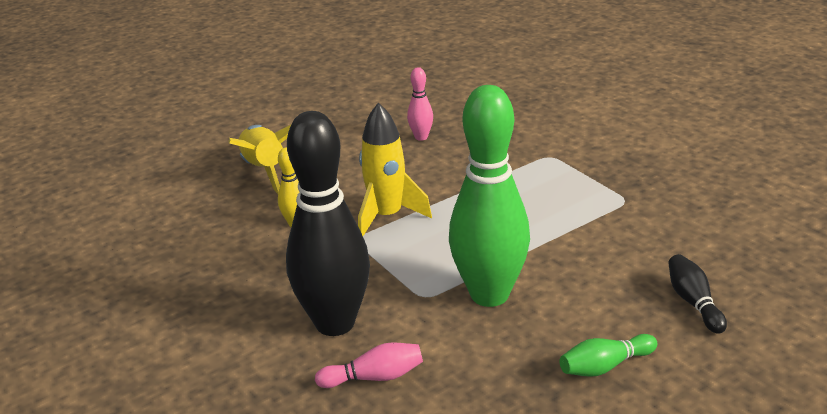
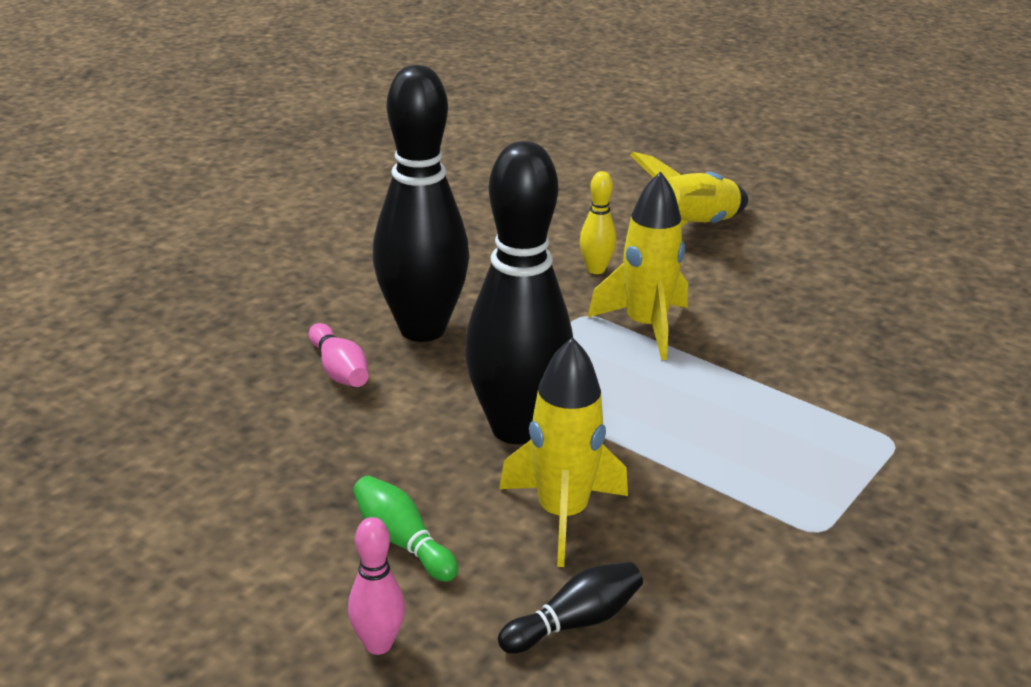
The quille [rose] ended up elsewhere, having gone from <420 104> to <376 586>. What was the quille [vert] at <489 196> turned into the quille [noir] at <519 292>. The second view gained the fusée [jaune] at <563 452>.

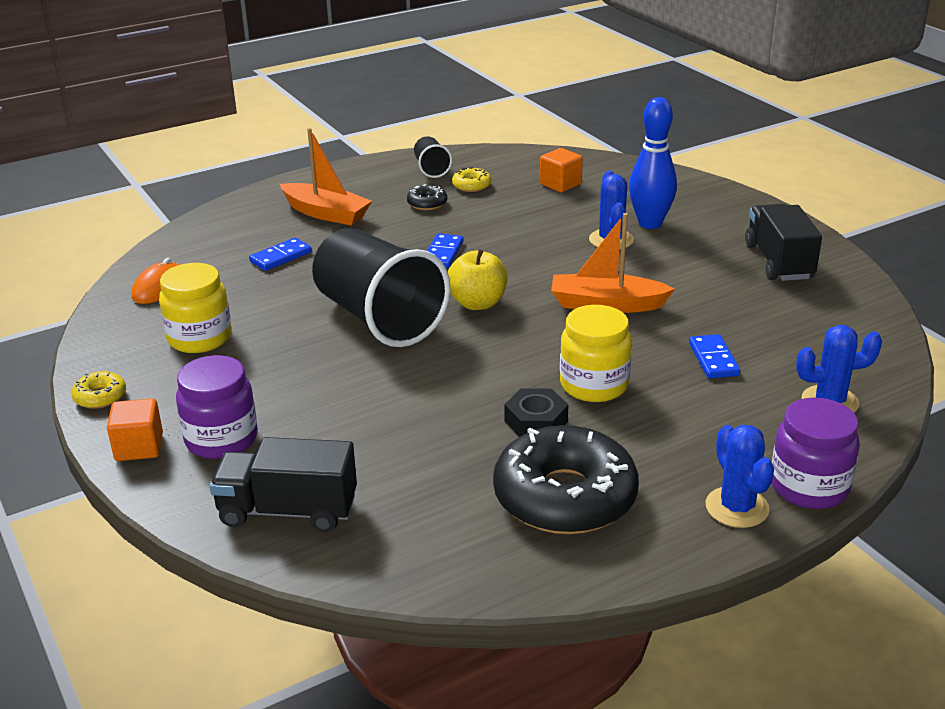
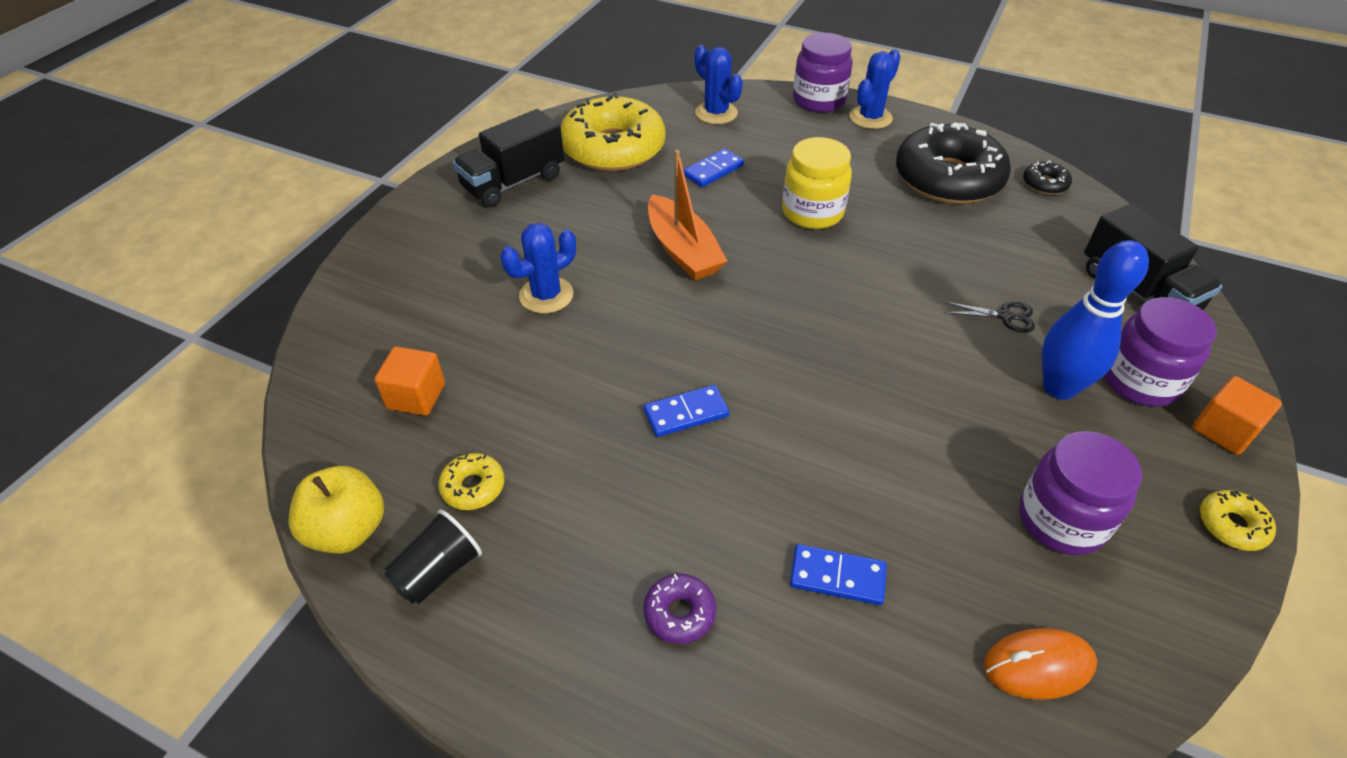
The pomme [jaune] ended up elsewhere, having gone from <478 279> to <336 510>. The second view gained the beignet [jaune] at <613 132>. Where the bateau [orange] stood at <326 177>, the beignet [violet] came to stand at <679 609>. The second view gained the ciseaux [noir] at <990 317>. What was the bocal [jaune] at <195 308> turned into the bocal [violet] at <1080 493>. The beignet [noir] ended up elsewhere, having gone from <427 197> to <1047 177>. The quille [bleu] ended up elsewhere, having gone from <653 163> to <1095 320>. The second view lost the gobelet [noir] at <381 287>. The second view lost the écrou [noir] at <536 412>.

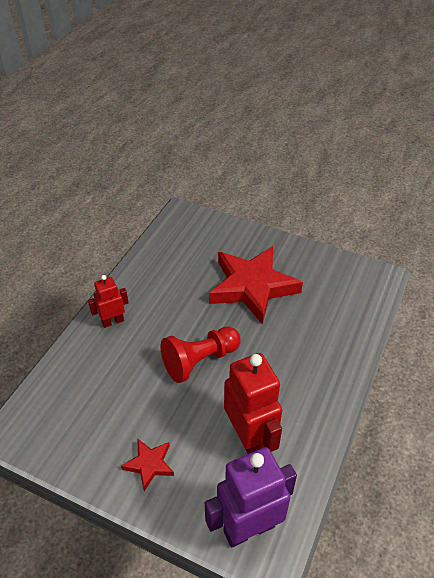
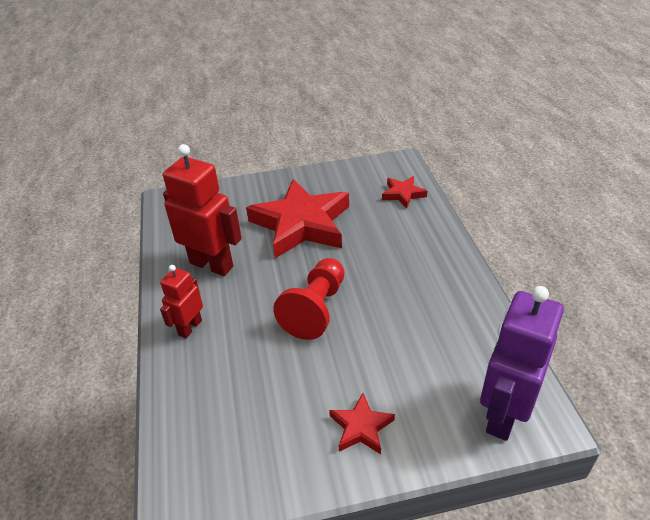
The robot [rouge] ended up elsewhere, having gone from <253 403> to <202 210>. The second view gained the étoile [rouge] at <404 192>.

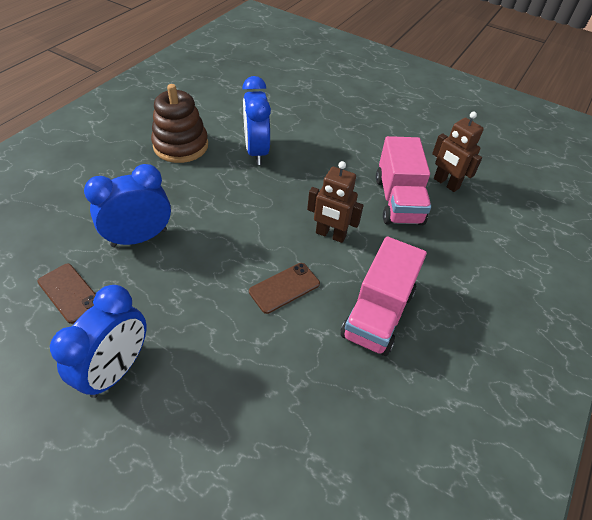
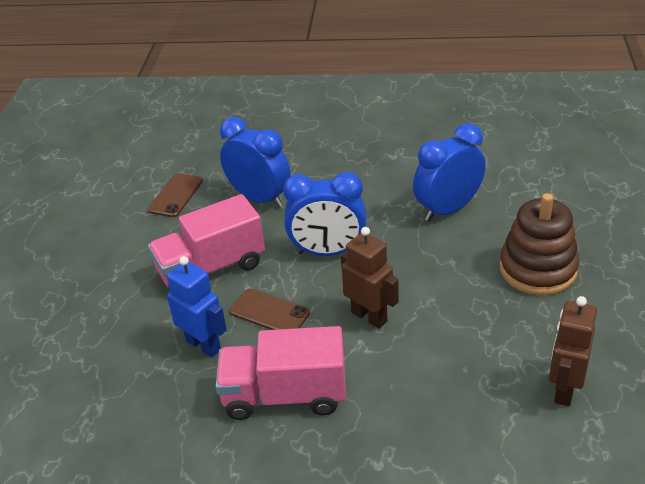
The camion [rose] ended up elsewhere, having gone from <403 180> to <206 241>. The second view gained the robot [bleu] at <197 306>. The réveil [bleu] ended up elsewhere, having gone from <98 341> to <324 214>. The robot [marron] at <335 202> ended up facing another way, 135 degrees clockwise from before. The jouet à empiler [marron] ended up elsewhere, having gone from <179 123> to <539 244>.

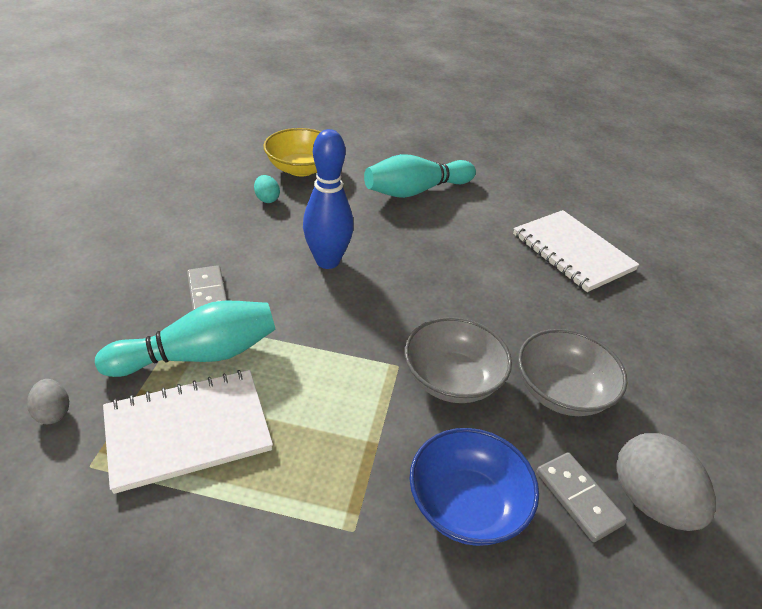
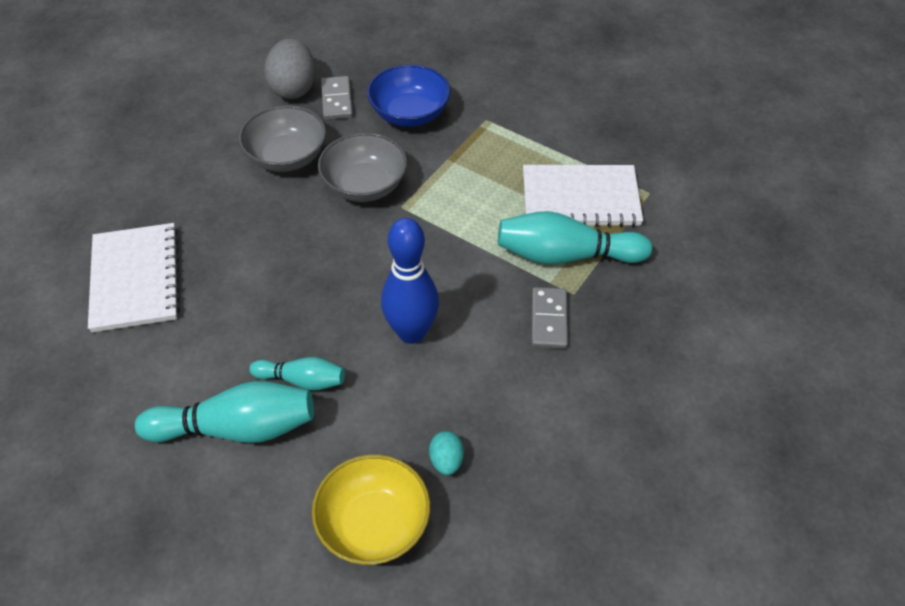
The second view gained the quille [turquoise] at <297 374>. The second view lost the œuf [gris] at <48 401>.

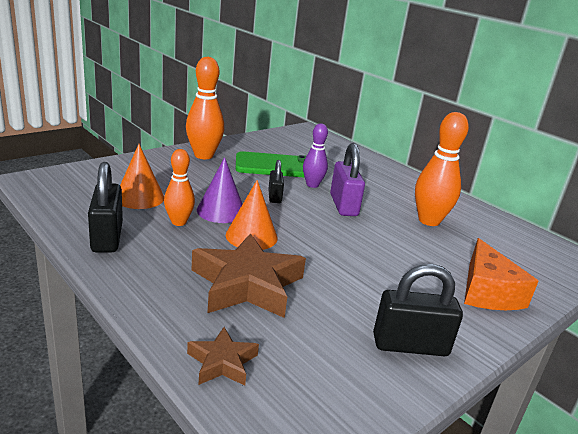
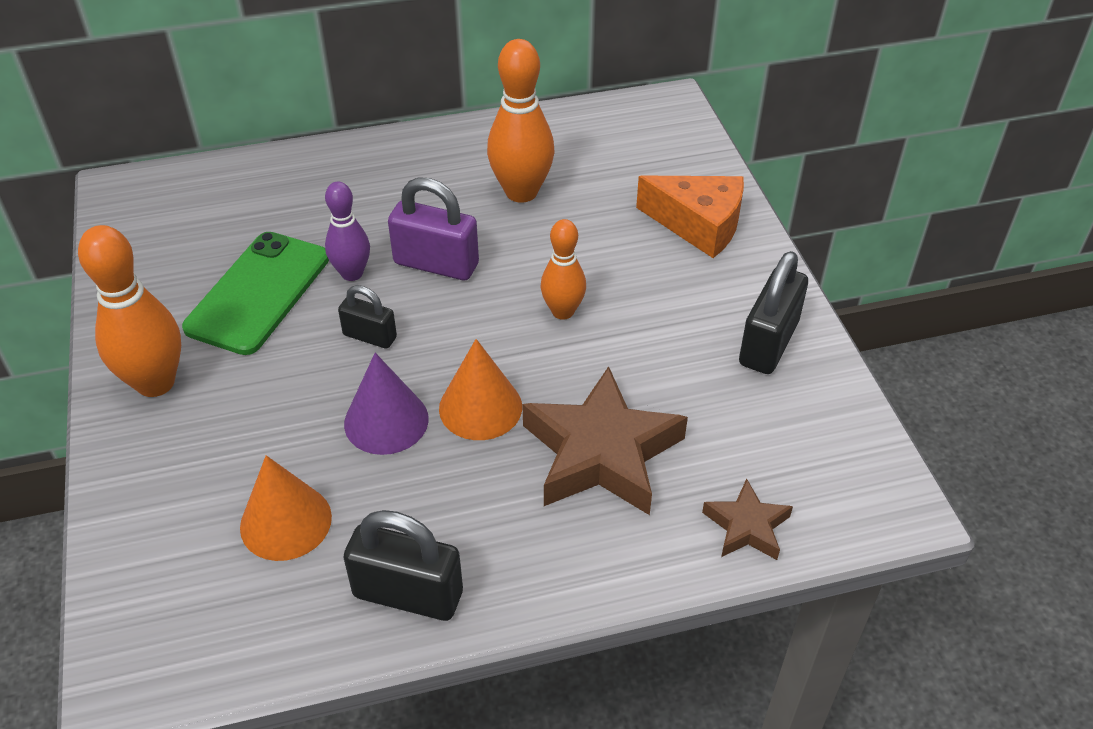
The quille [orange] ended up elsewhere, having gone from <179 187> to <563 269>.

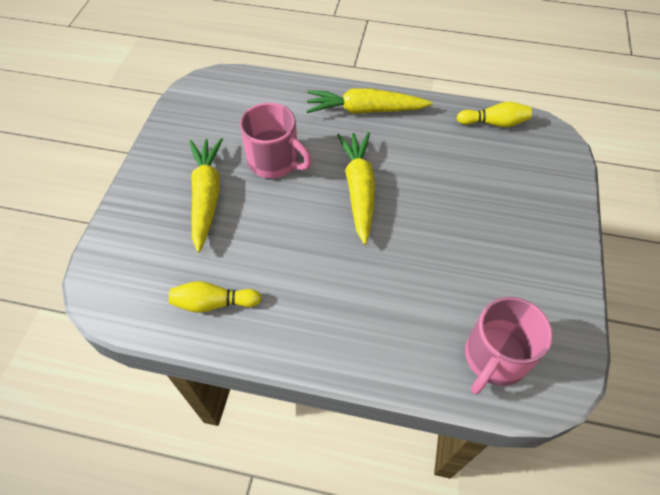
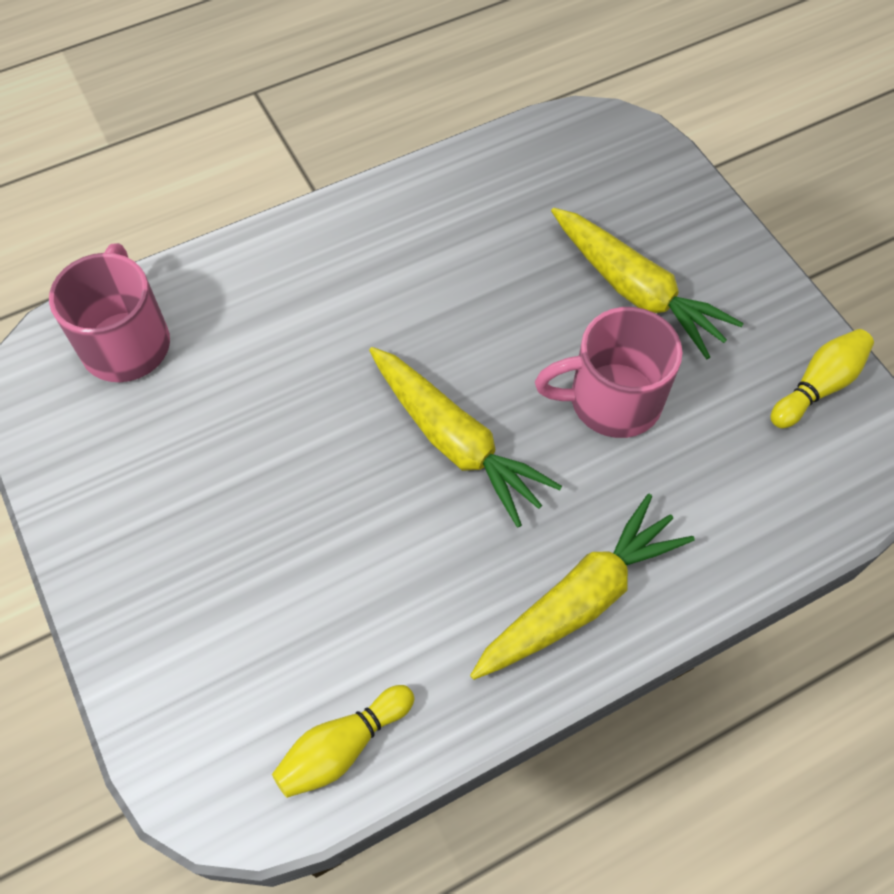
The quille [jaune] ended up elsewhere, having gone from <215 297> to <822 378>.

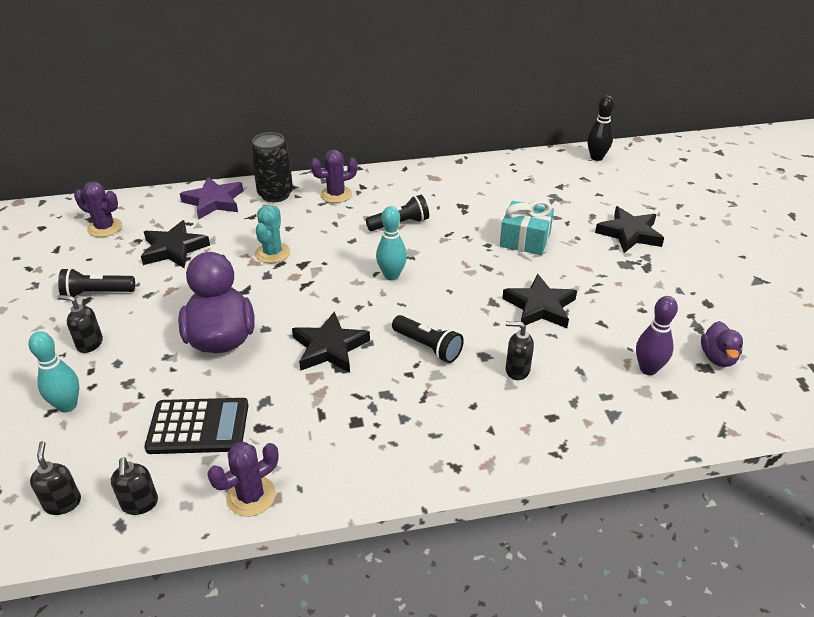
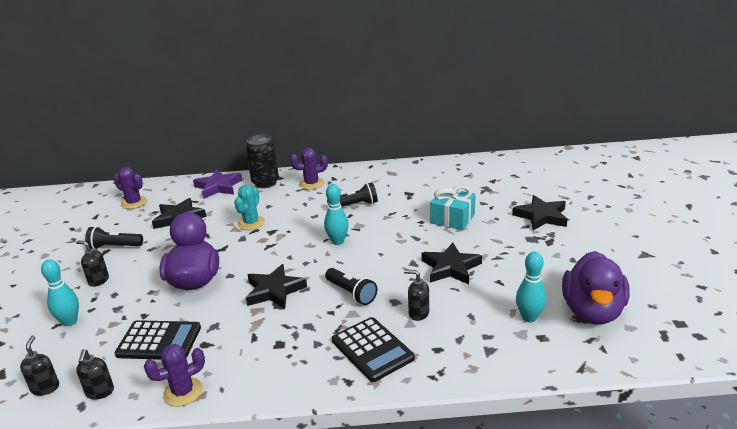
The second view gained the calculatrice [noir] at <373 349>. What was the quille [violet] at <657 335> turned into the quille [turquoise] at <531 287>. The size of the canard [violet] at <722 344> changed by a factor of 1.96. The second view lost the quille [noir] at <600 128>.

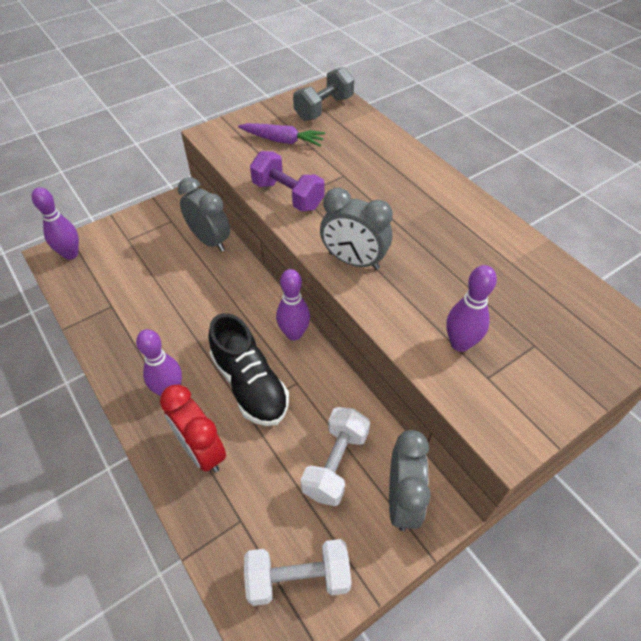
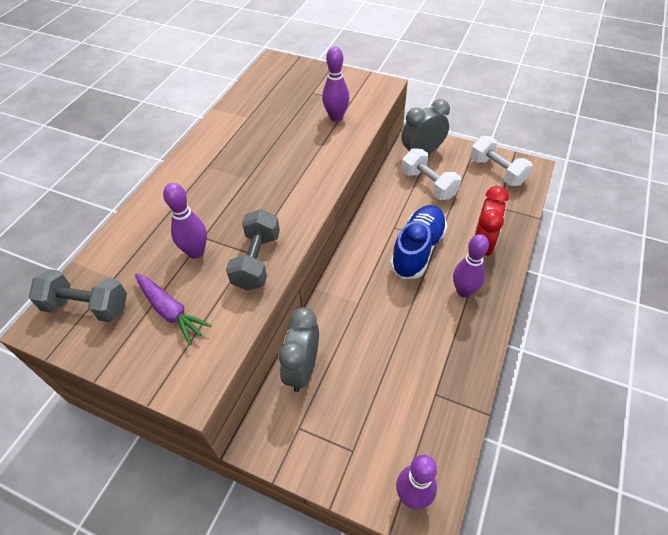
The carotte [violet] at <281 134> ended up facing another way, 150 degrees clockwise from before. The quille [violet] ended up elsewhere, having gone from <293 305> to <185 221>. What was the haltère [violet] at <287 181> turned into the haltère [gris] at <253 250>. What was the chaussure [noir] at <248 369> turned into the chaussure [bleu] at <418 242>. The haltère [blanc] at <335 456> ended up facing another way, 60 degrees clockwise from before. The second view lost the réveil [gris] at <356 229>.

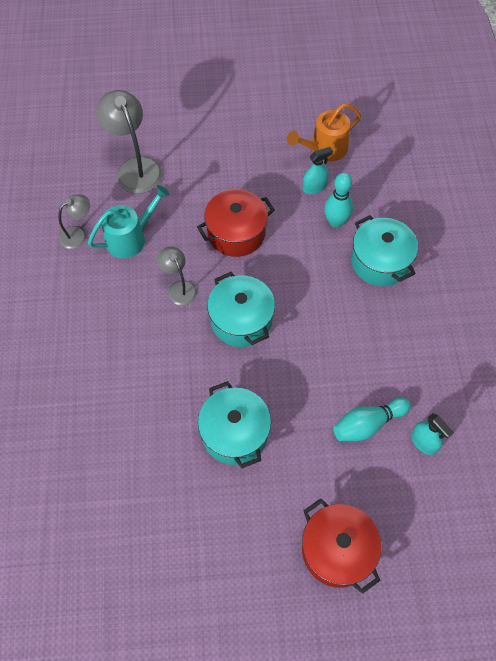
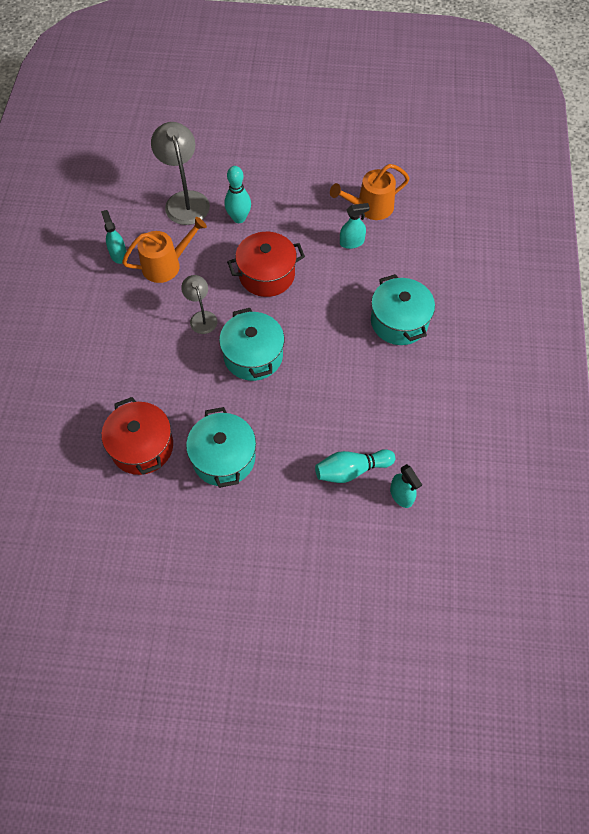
Where the lampe [gris] stood at <74 222>, the vaporisateur [turquoise] came to stand at <114 237>. The marmite [rouge] ended up elsewhere, having gone from <341 546> to <137 436>. What was the arrosoir [turquoise] at <129 221> turned into the arrosoir [orange] at <164 250>. The quille [turquoise] ended up elsewhere, having gone from <338 200> to <237 194>.

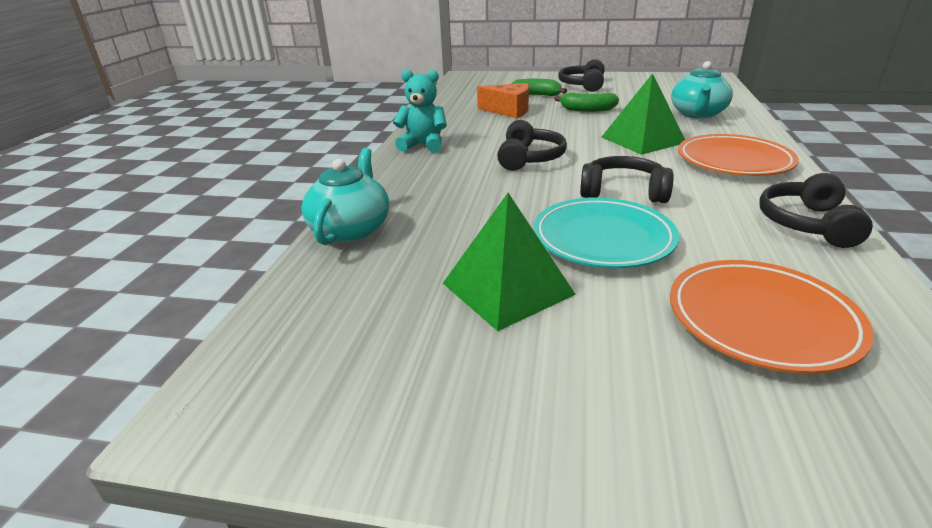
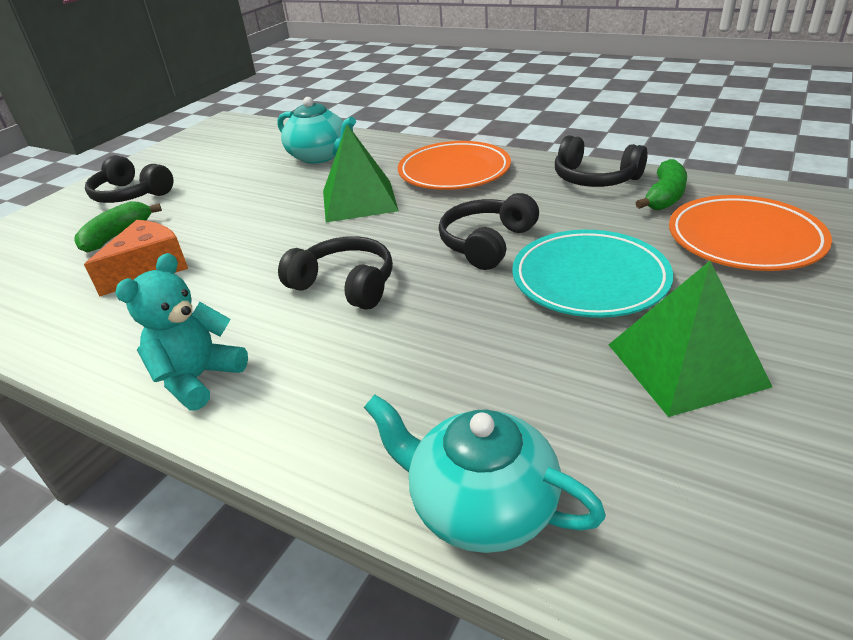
The banane [vert] ended up elsewhere, having gone from <587 102> to <661 184>.

